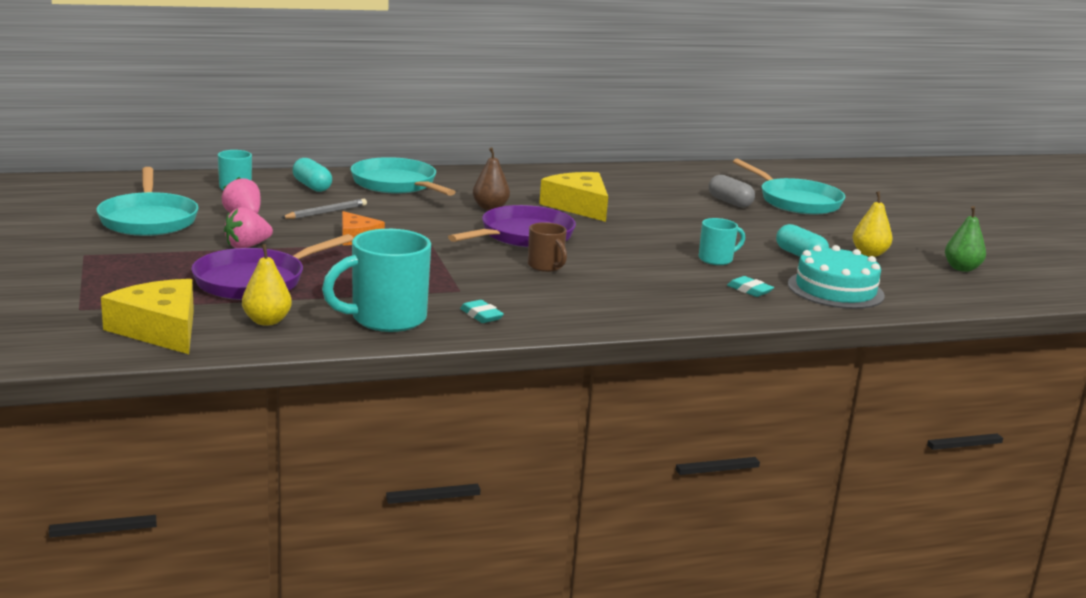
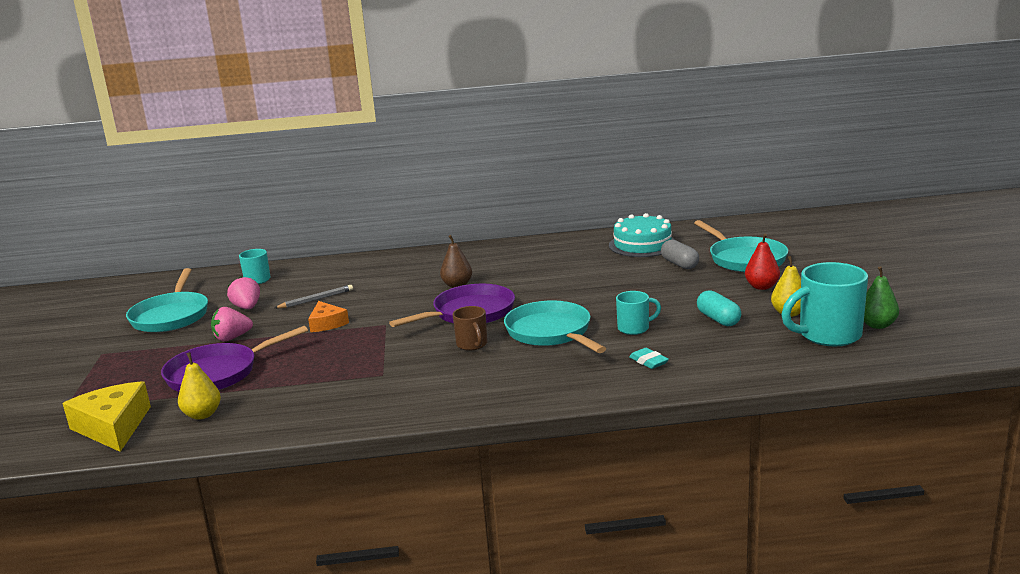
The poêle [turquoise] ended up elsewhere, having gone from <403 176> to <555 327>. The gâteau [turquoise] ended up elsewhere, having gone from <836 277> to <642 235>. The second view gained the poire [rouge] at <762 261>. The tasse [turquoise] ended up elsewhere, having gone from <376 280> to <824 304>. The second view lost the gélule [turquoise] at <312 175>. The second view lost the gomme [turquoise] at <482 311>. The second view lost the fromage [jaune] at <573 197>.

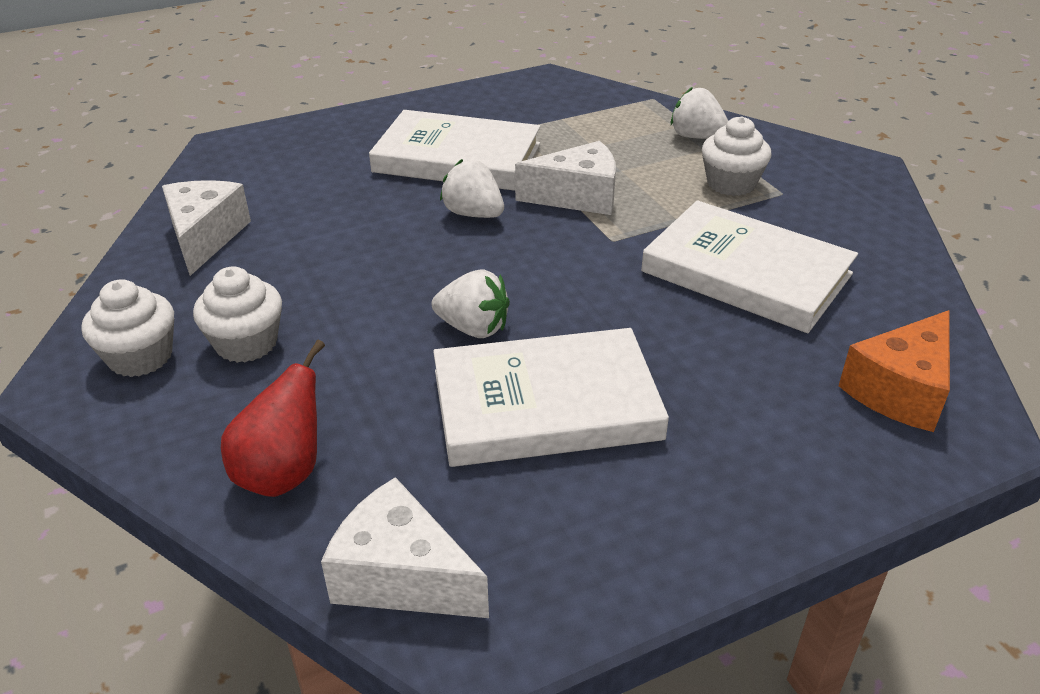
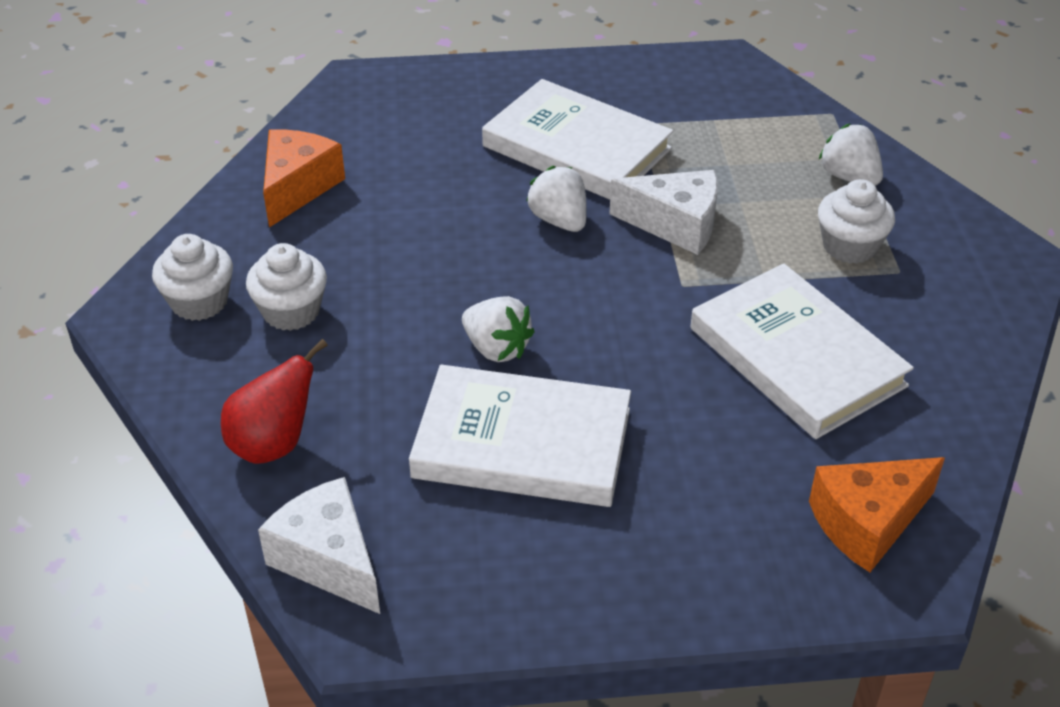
What was the fromage [blanc] at <206 228> turned into the fromage [orange] at <304 178>.

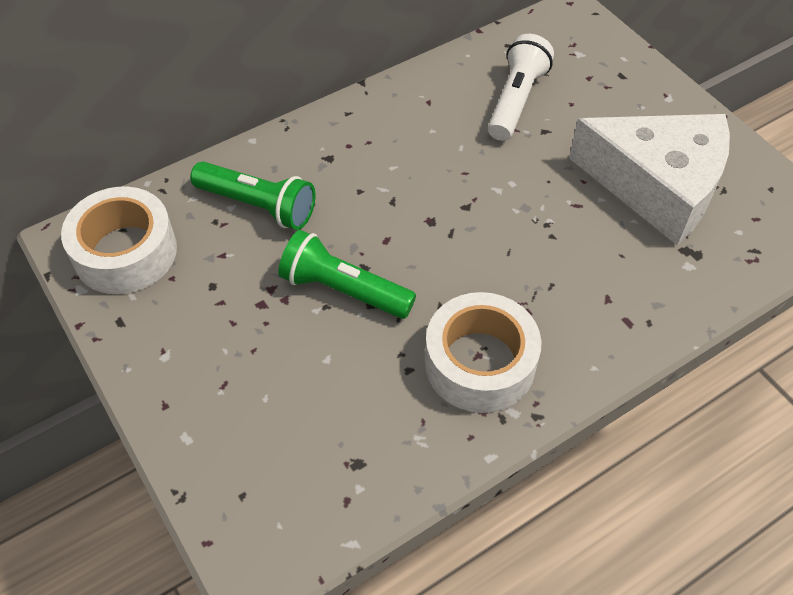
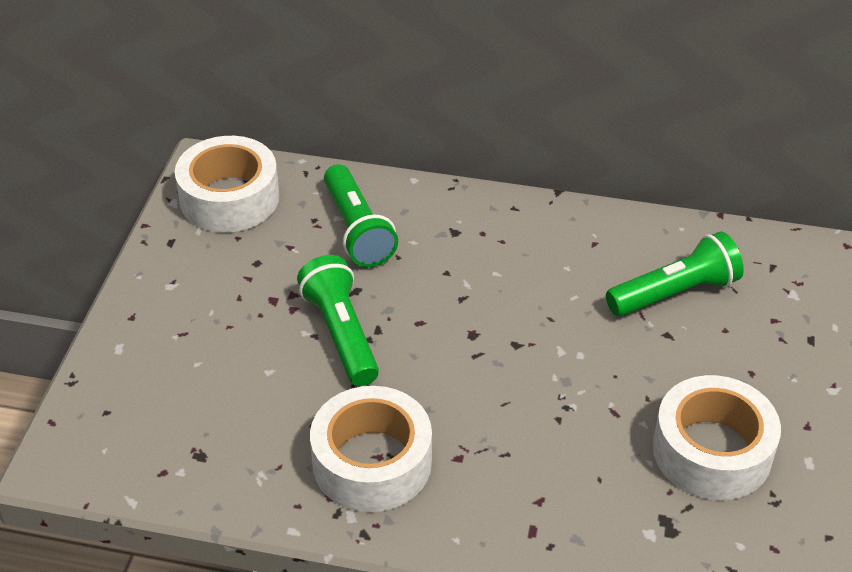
What was the lampe de poche [blanc] at <521 87> turned into the lampe de poche [vert] at <675 273>. Where the fromage [blanc] stood at <649 179>, the ruban adhésif [blanc] came to stand at <717 437>.

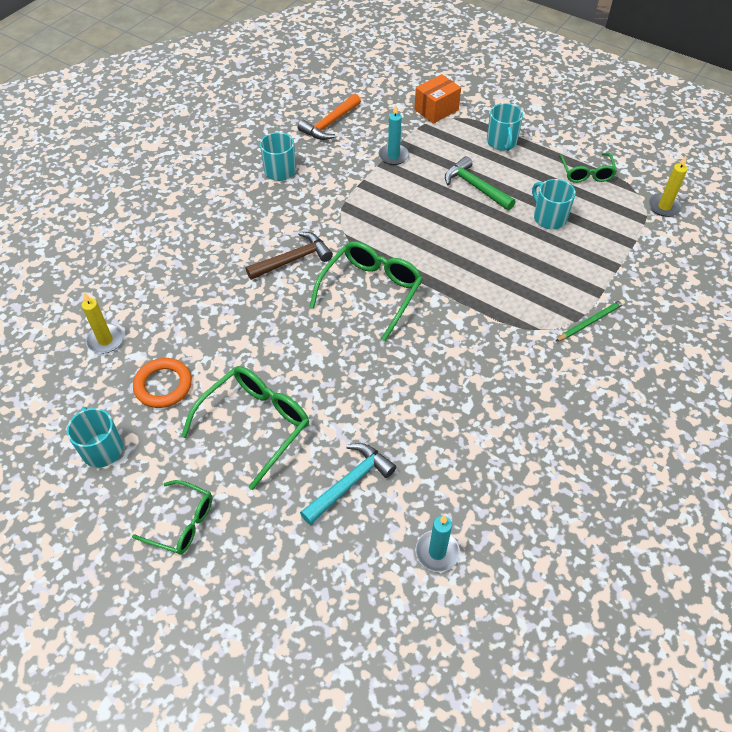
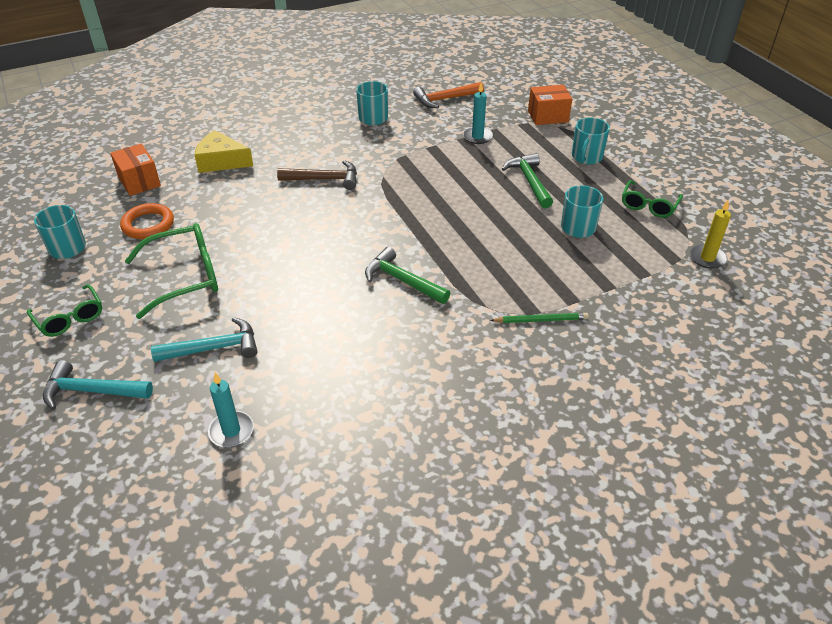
The second view gained the marteau [turquoise] at <98 385>. Where the bougie [jaune] stood at <102 323>, the boîte [orange] came to stand at <135 170>. The second view gained the fromage [jaune] at <224 151>. The second view gained the marteau [vert] at <407 275>. The second view lost the lunettes [vert] at <366 291>.

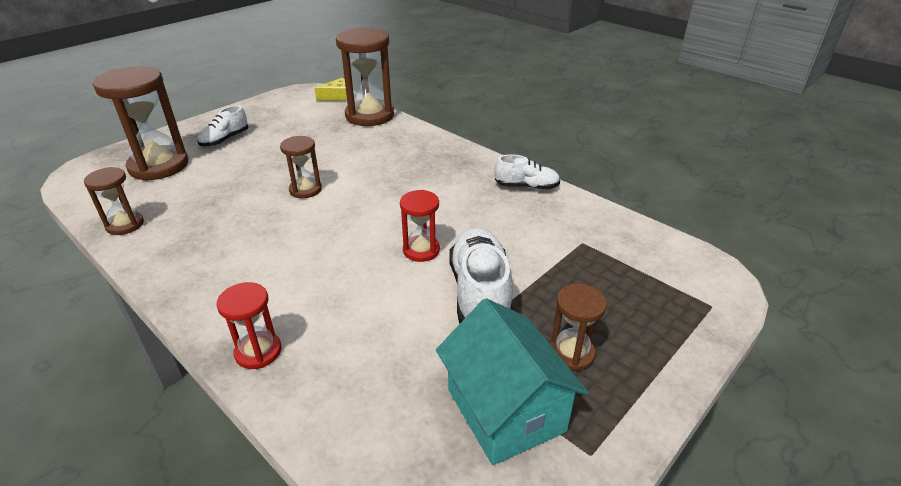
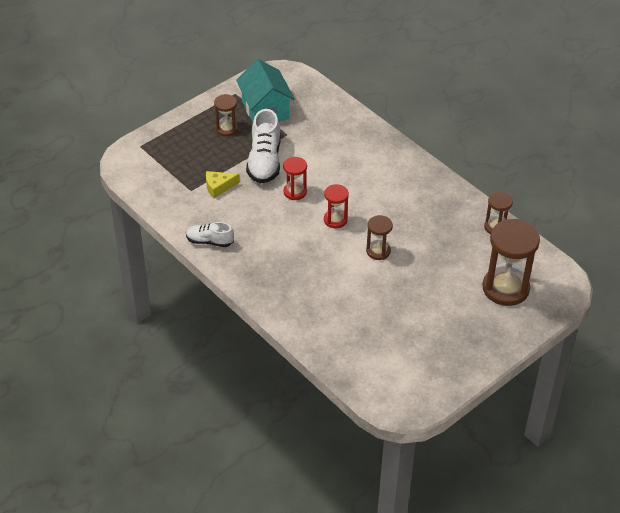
The fromage [jaune] ended up elsewhere, having gone from <331 89> to <223 184>. The sablier [rouge] ended up elsewhere, having gone from <249 325> to <336 206>. The second view lost the chaussure [blanc] at <222 126>. The second view lost the sablier [marron] at <365 77>.

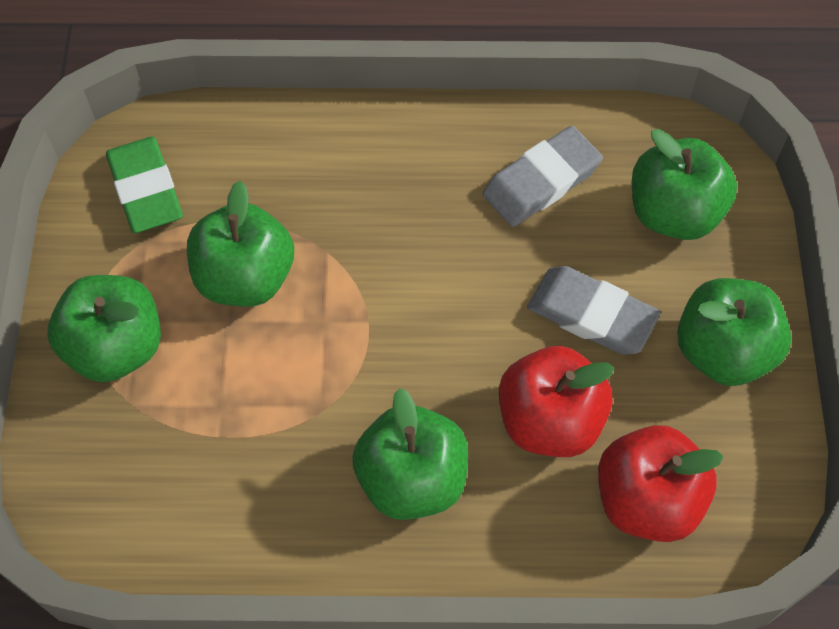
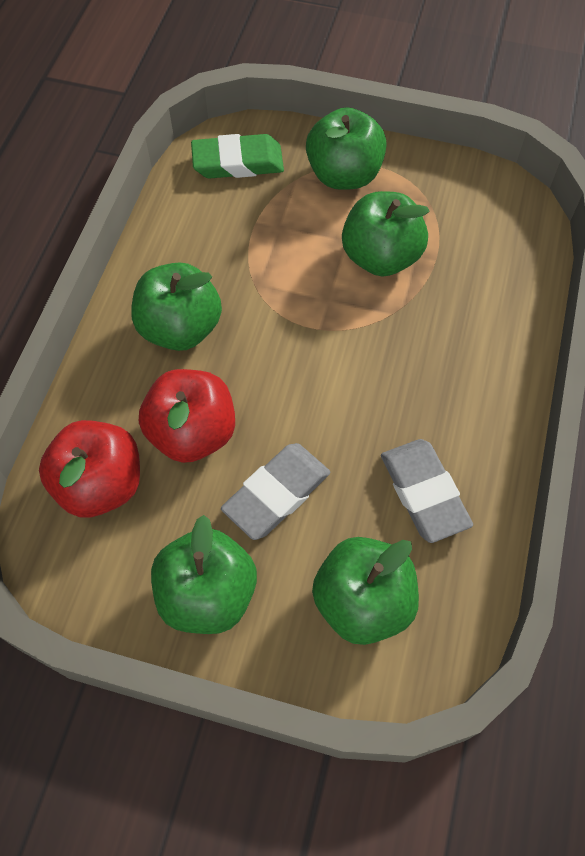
The gomme [vert] ended up elsewhere, having gone from <144 184> to <237 156>.

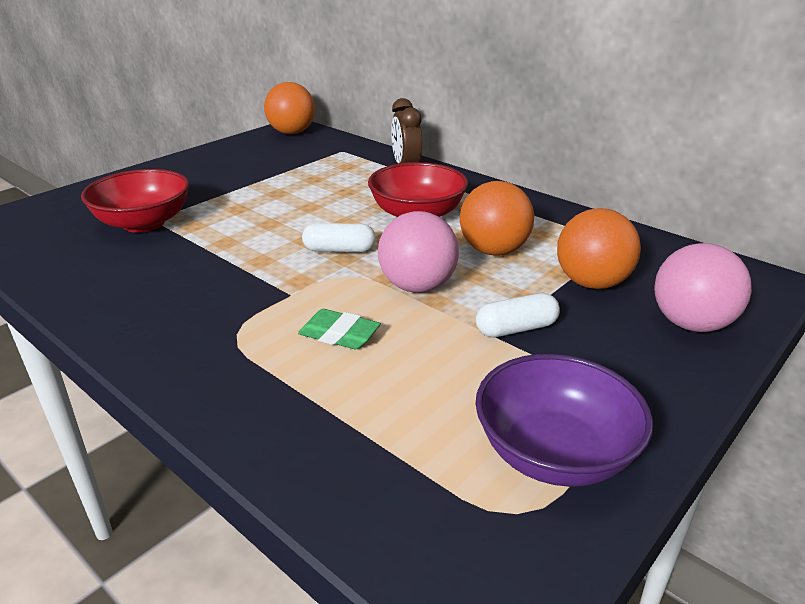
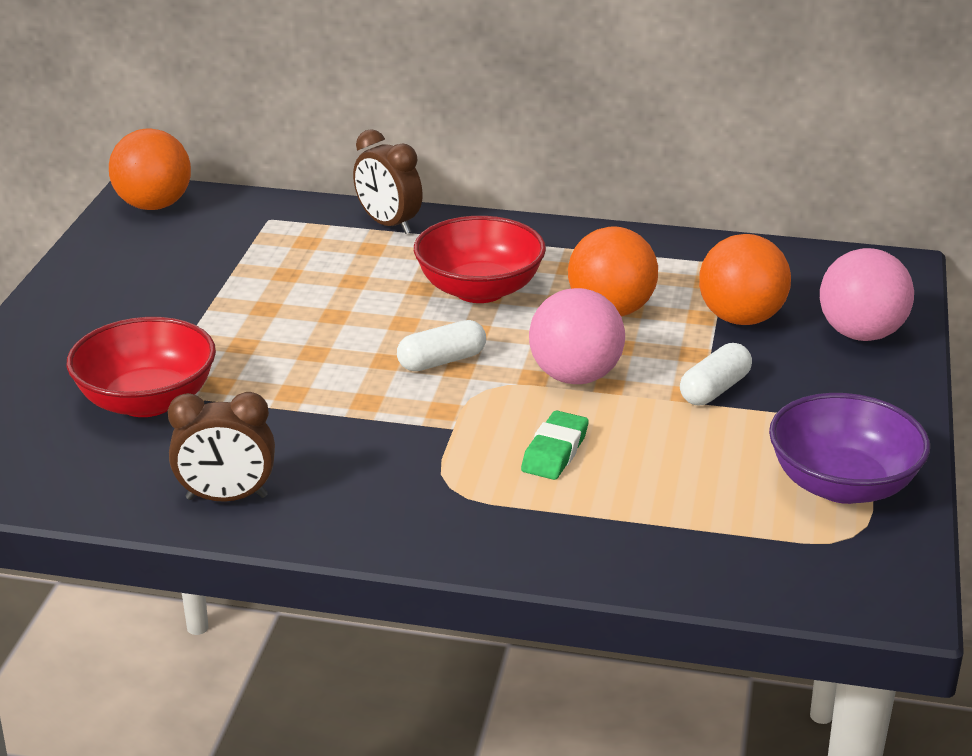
The second view gained the réveil [marron] at <221 447>. The gomme [vert] at <339 329> ended up facing another way, 60 degrees counterclockwise from before.

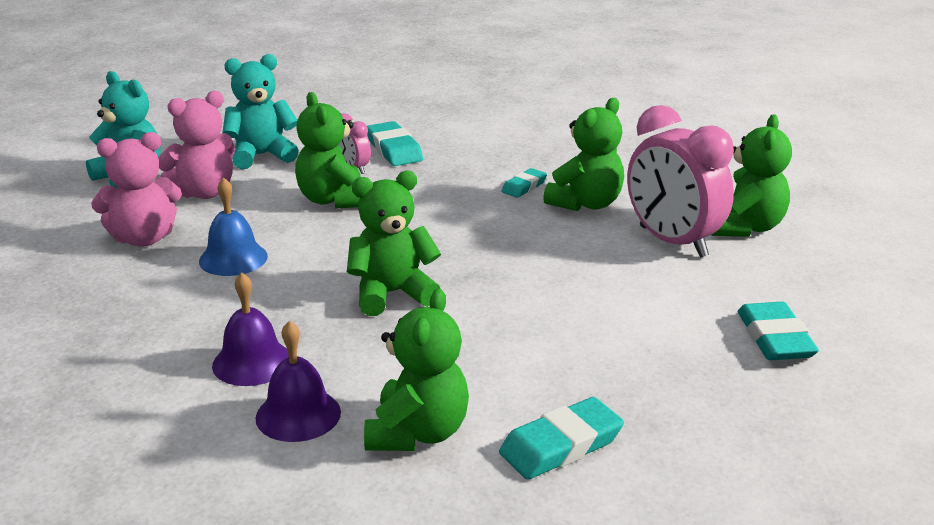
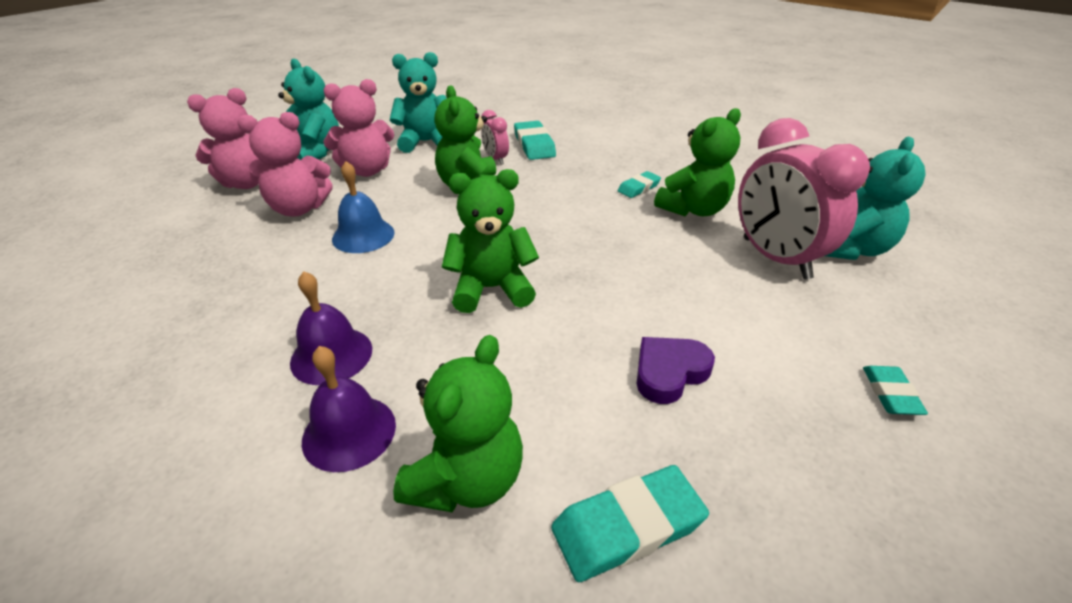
The second view gained the ours en peluche [rose] at <222 138>. The second view gained the cœur [violet] at <676 370>. What was the ours en peluche [vert] at <751 175> turned into the ours en peluche [turquoise] at <876 198>. The size of the gomme [turquoise] at <778 331> changed by a factor of 0.61.

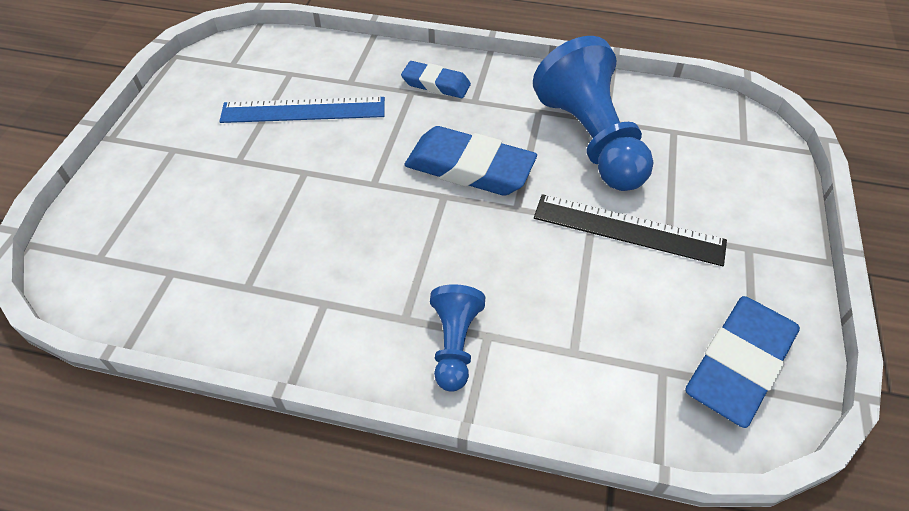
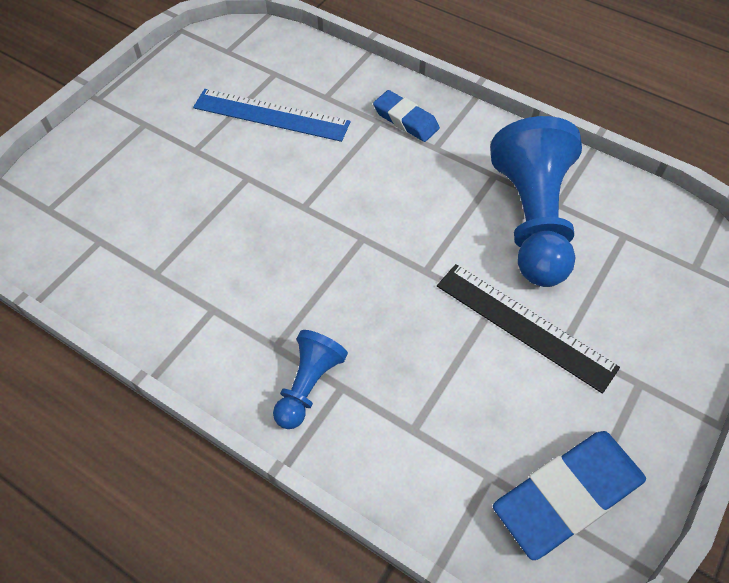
The second view lost the gomme [bleu] at <470 161>.

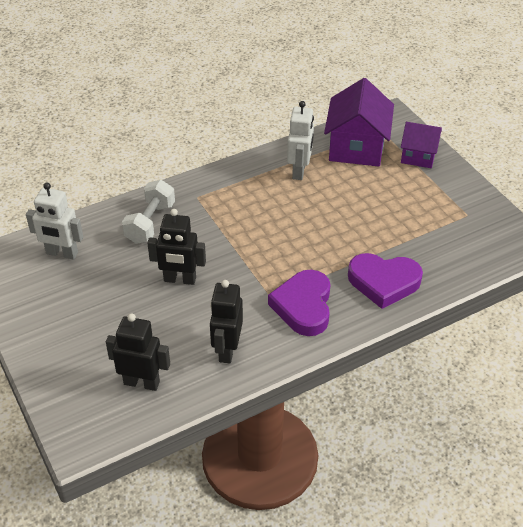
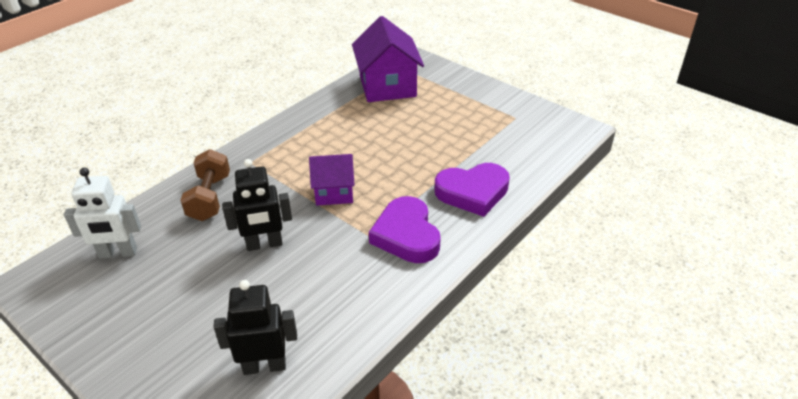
What was the haltère [blanc] at <148 212> turned into the haltère [marron] at <205 185>. The maison [violet] ended up elsewhere, having gone from <421 145> to <332 179>. The second view lost the robot [noir] at <226 321>. The second view lost the robot [blanc] at <300 140>.

